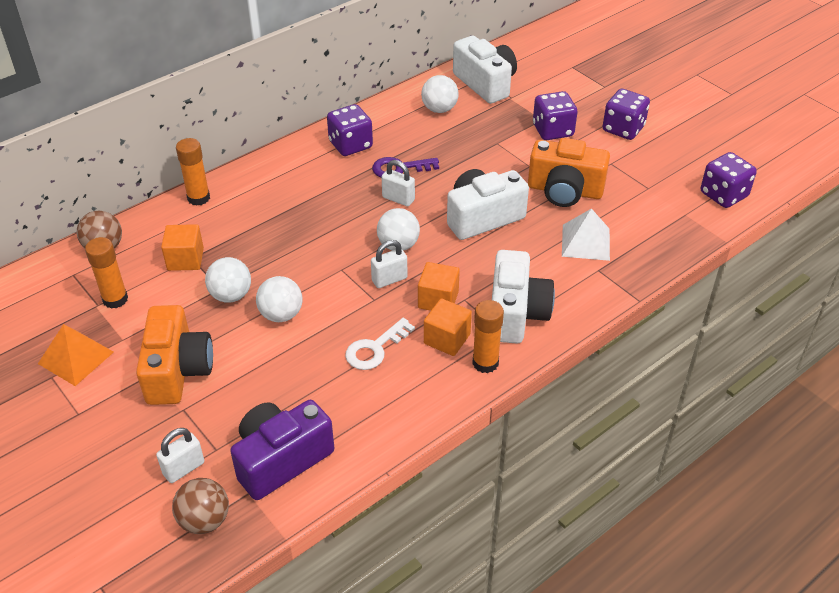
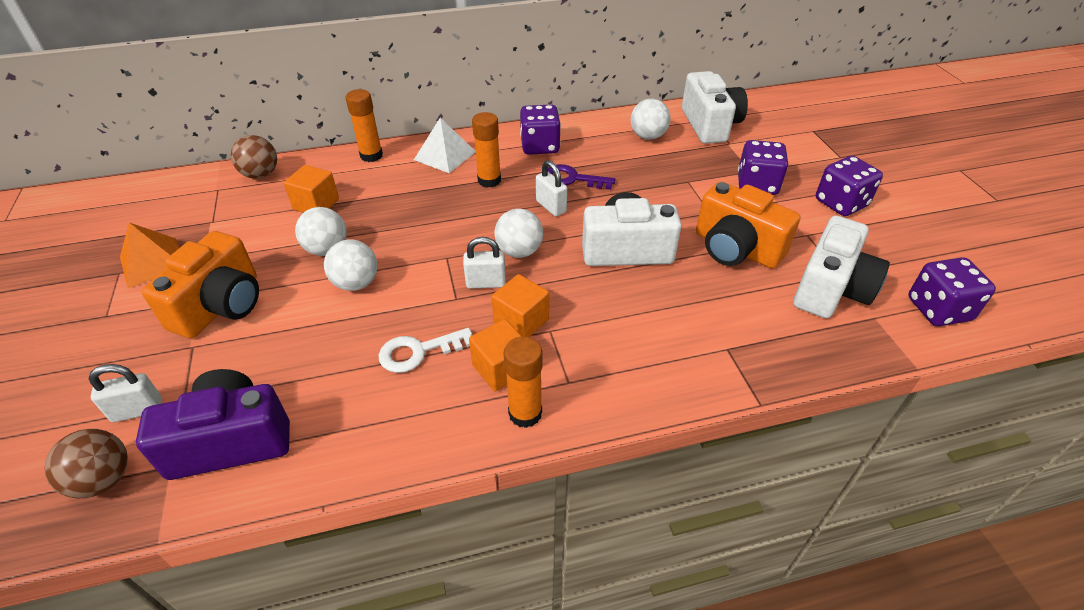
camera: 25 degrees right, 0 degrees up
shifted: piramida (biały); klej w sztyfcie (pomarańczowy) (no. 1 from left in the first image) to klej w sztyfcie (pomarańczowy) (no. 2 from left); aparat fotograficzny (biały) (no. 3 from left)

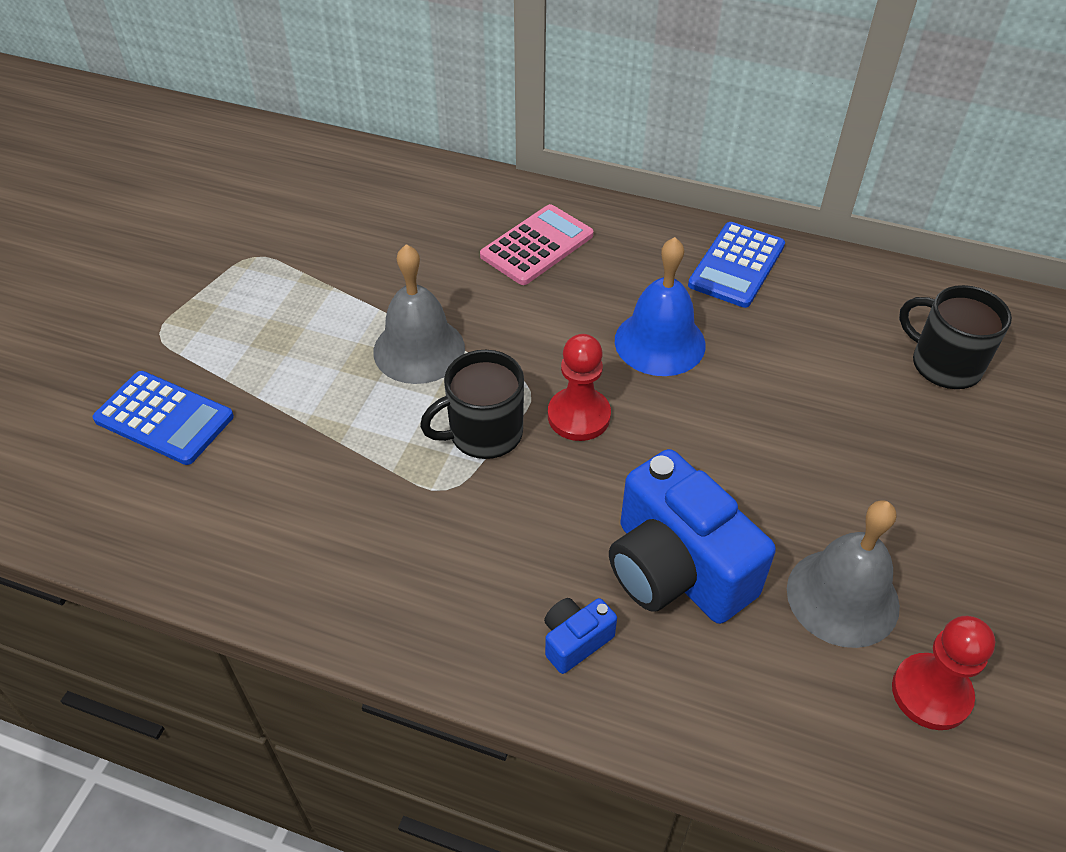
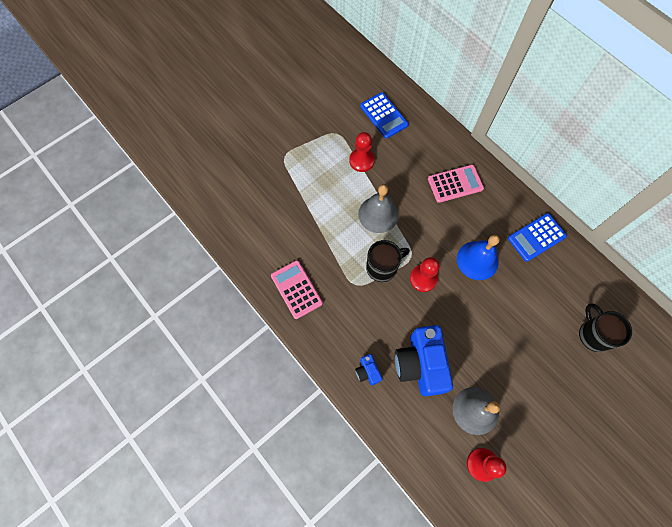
camera: 30 degrees right, 20 degrees up
new: pionek (czerwony) (no. 1 from left); kalkulator (różowy) (no. 1 from left)
shifted: kalkulator (niebieski) (no. 1 from left)
rotated: kubek (czarny) (no. 1 from left) 150 degrees clockwise; aparat fotograficzny (niebieski) (no. 1 from left) 105 degrees counterclockwise

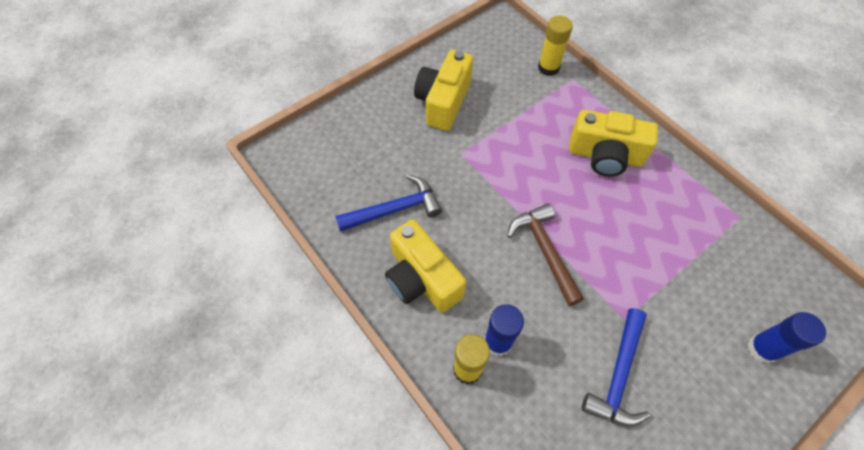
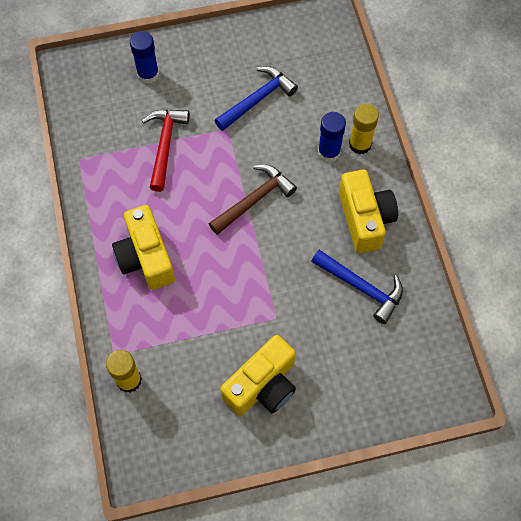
camera: 155 degrees left, 5 degrees up
new: młotek (czerwony)
rotated: aparat fotograficzny (żółty) (no. 3 from left in the first image) 150 degrees counterclockwise; młotek (niebieski) (no. 1 from left in the first image) 150 degrees counterclockwise; młotek (brązowy) 135 degrees counterclockwise

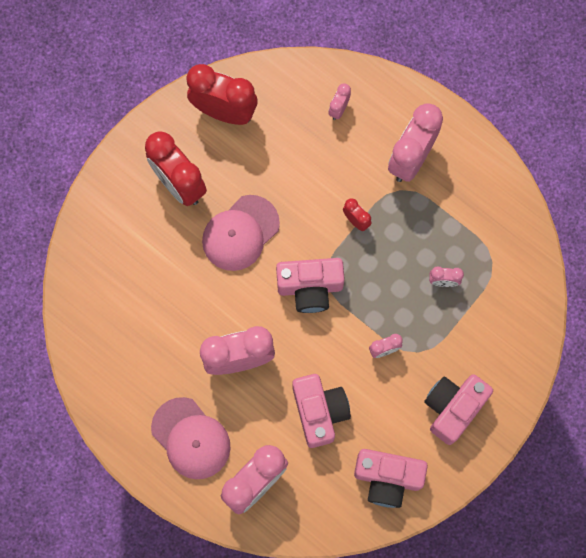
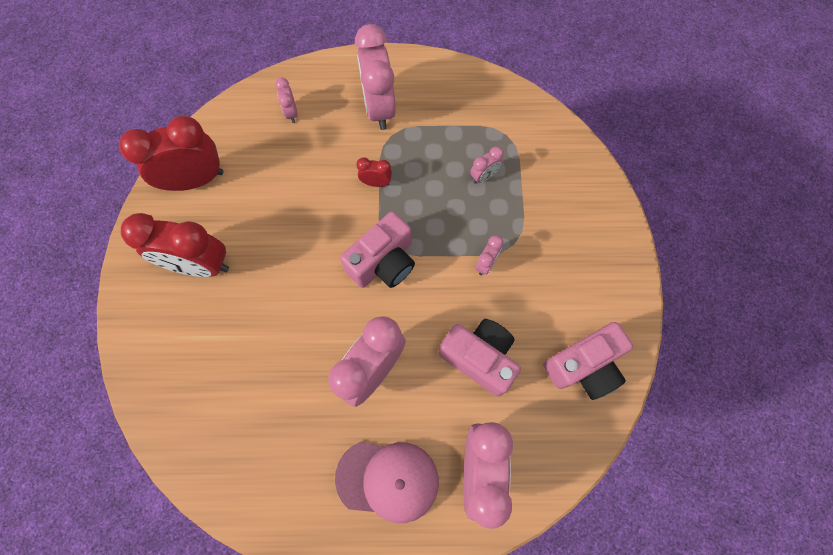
camera: 40 degrees left, 5 degrees down
gone: czapka (różowy) (no. 2 from left); aparat fotograficzny (różowy) (no. 4 from left)

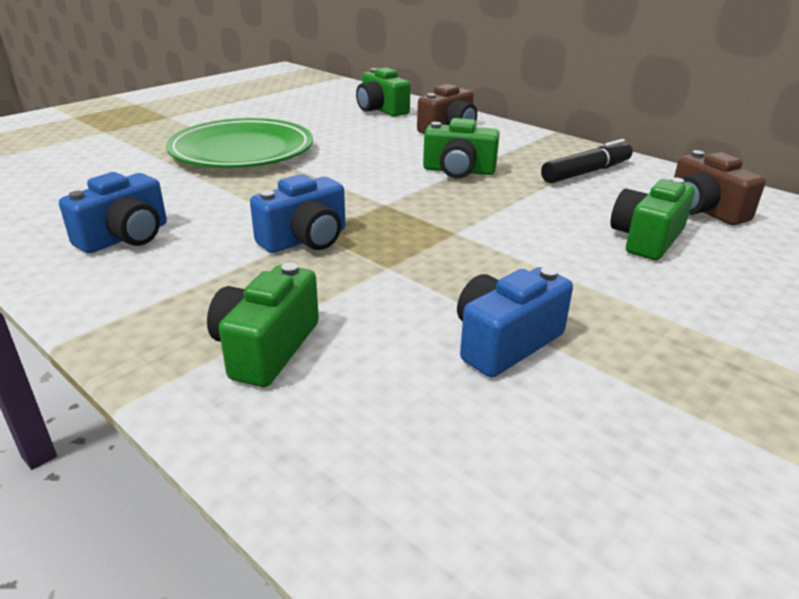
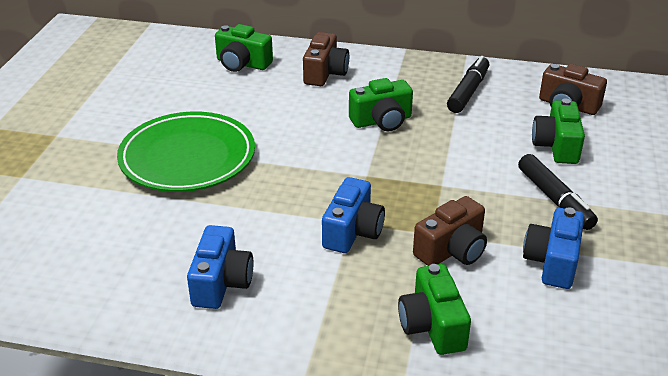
camera: 30 degrees left, 5 degrees up
new: flamaster (czarny) (no. 2 from left); aparat fotograficzny (brązowy) (no. 2 from left)

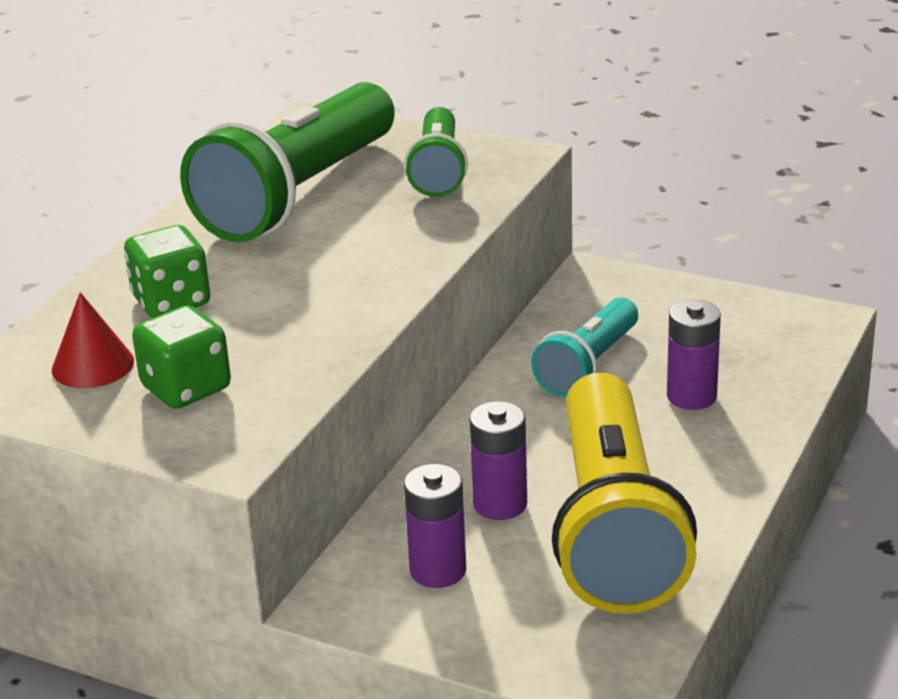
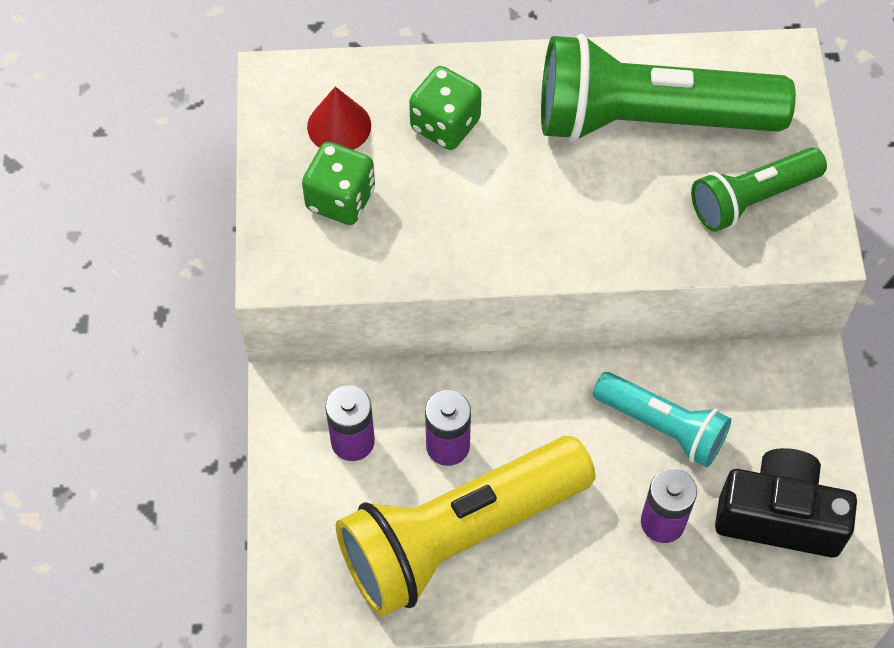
camera: 60 degrees right, 30 degrees up
new: aparat fotograficzny (czarny)
rotated: latarka (turkusowy) 150 degrees counterclockwise

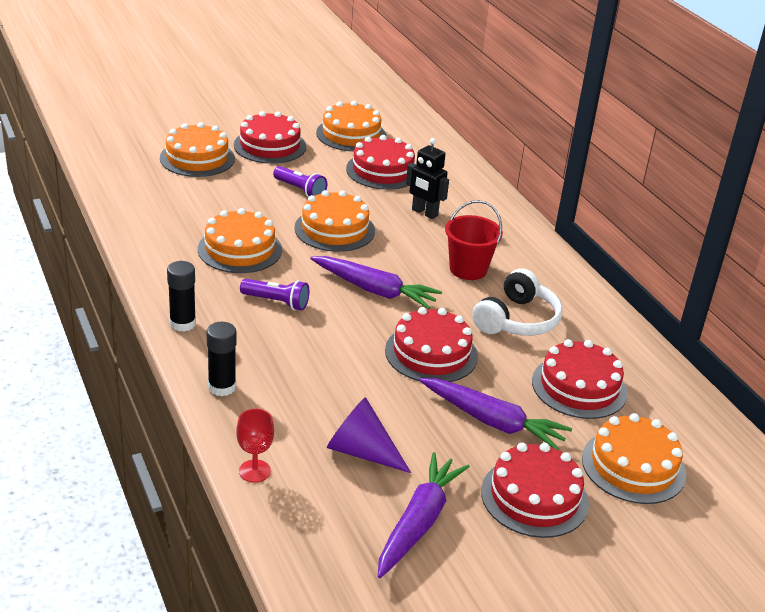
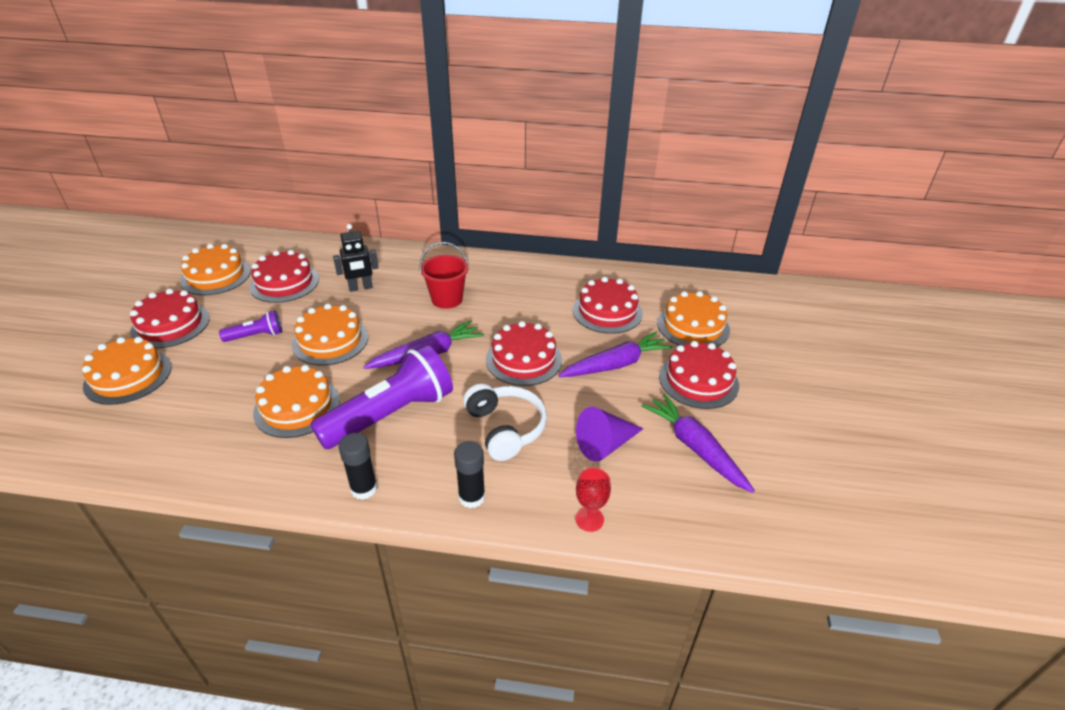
camera: 55 degrees left, 5 degrees up
shifted: słuchawki (biały)
scaled: latarka (fioletowy) (no. 1 from left in the first image) x2.11

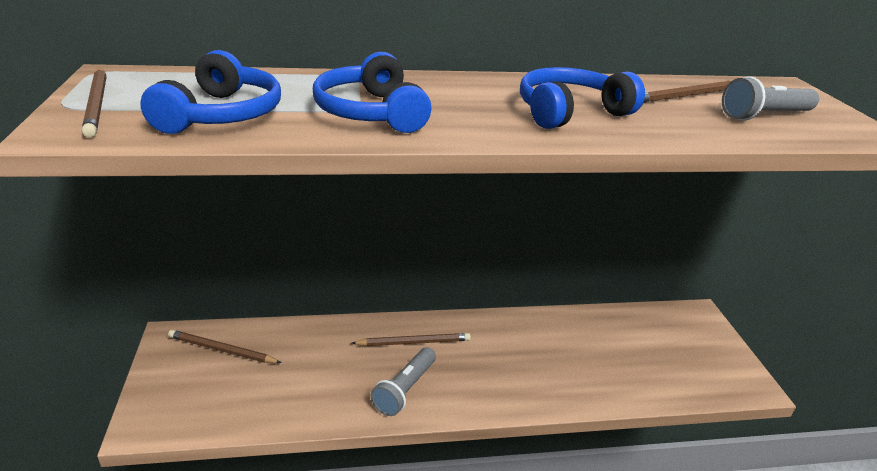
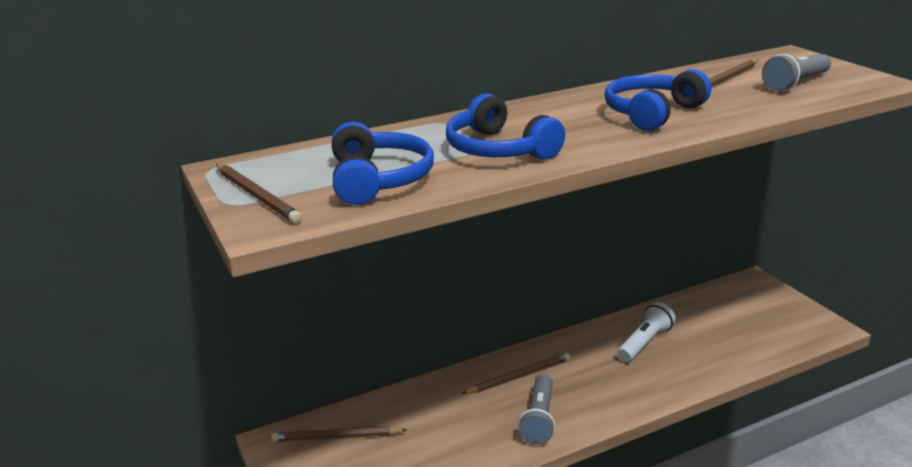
camera: 15 degrees left, 5 degrees down
new: latarka (biały)

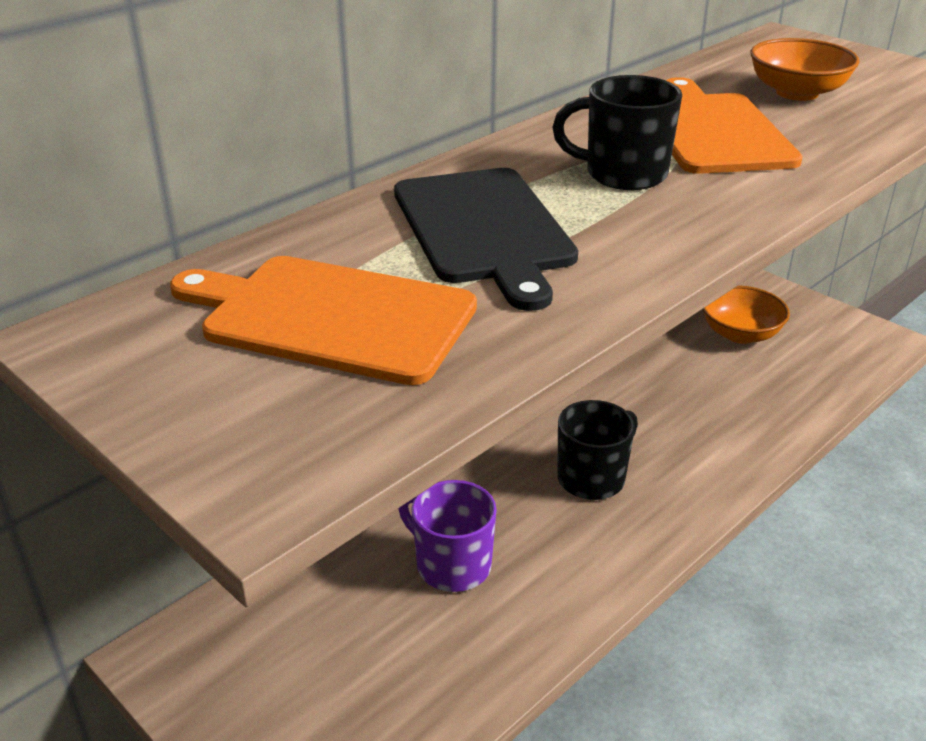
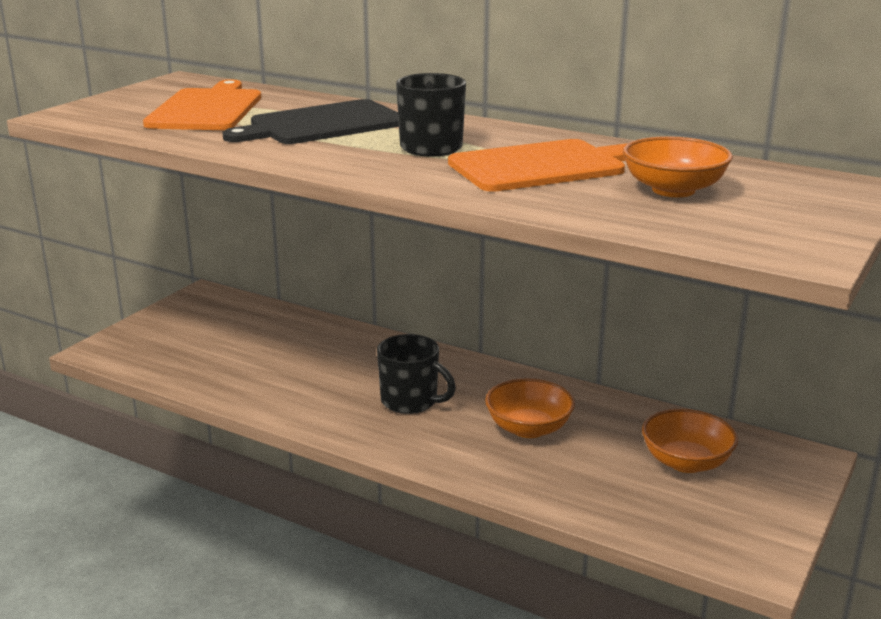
camera: 75 degrees right, 10 degrees down
gone: kubek (fioletowy)
new: miska (pomarańczowy) (no. 1 from left)

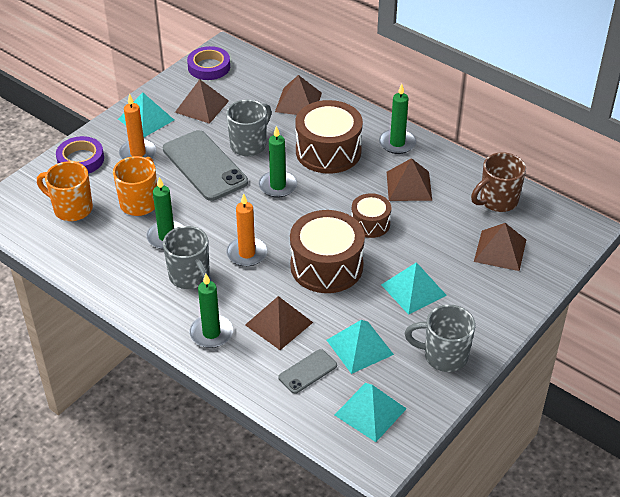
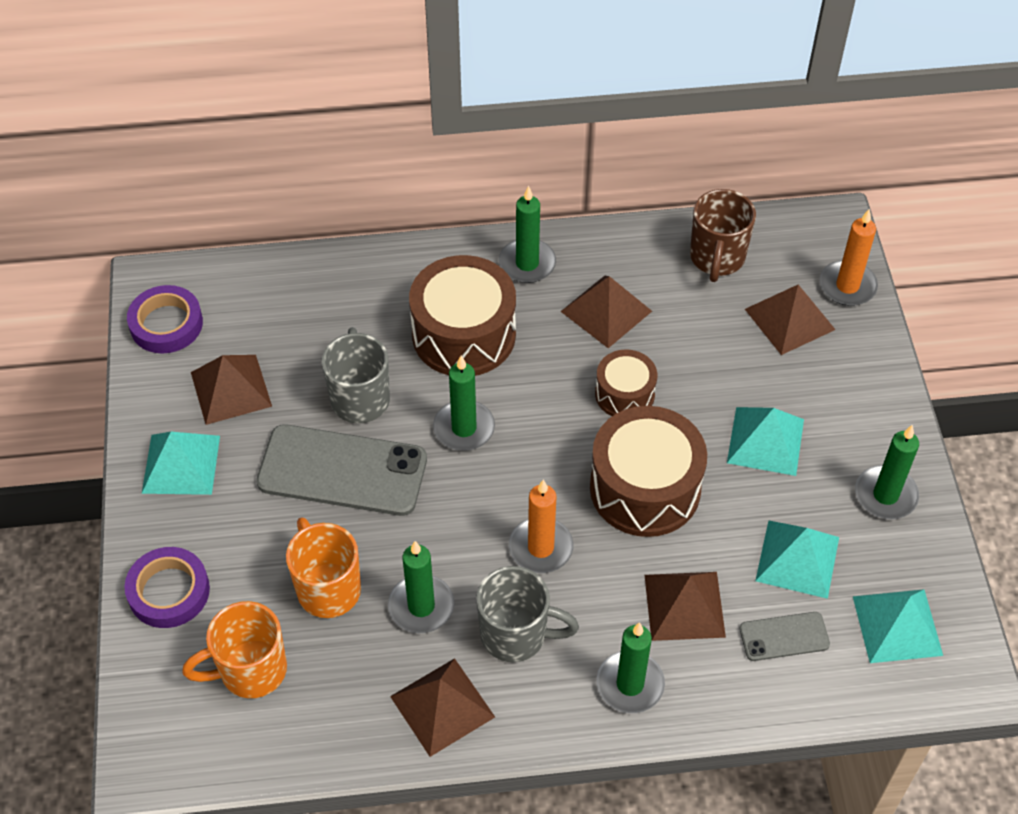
camera: 45 degrees left, 10 degrees up
shifted: piramida (brązowy) (no. 3 from left in the first image) to piramida (brązowy) (no. 2 from left); świeca (pomarańczowy) (no. 1 from left in the first image) to świeca (pomarańczowy) (no. 2 from left)
swapped: kubek (szary) (no. 3 from left) to świeca (zielony) (no. 5 from left)
rotated: telefon (szary) (no. 2 from left) 75 degrees clockwise

